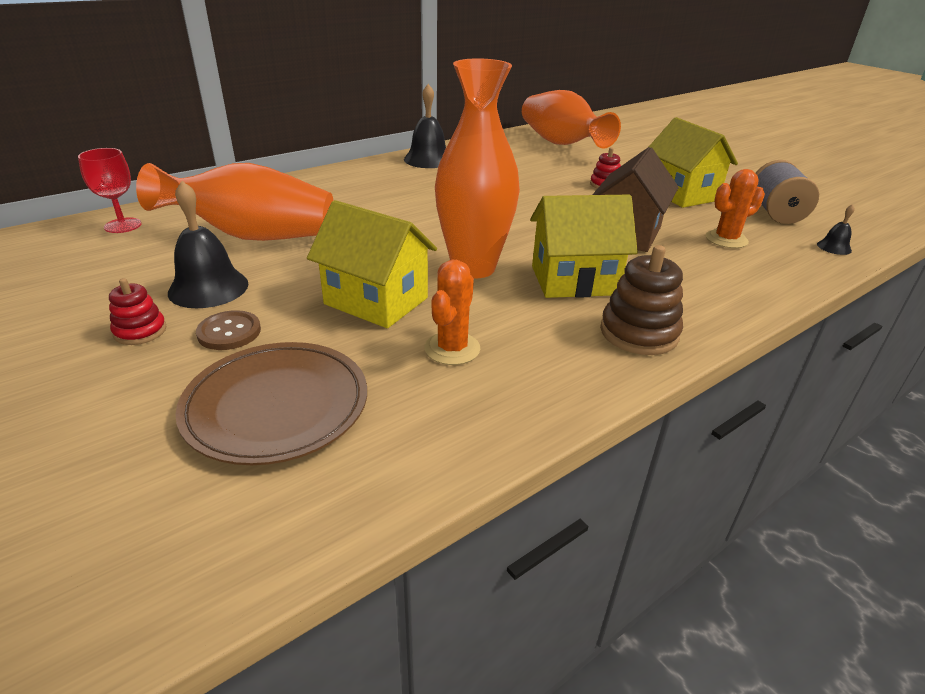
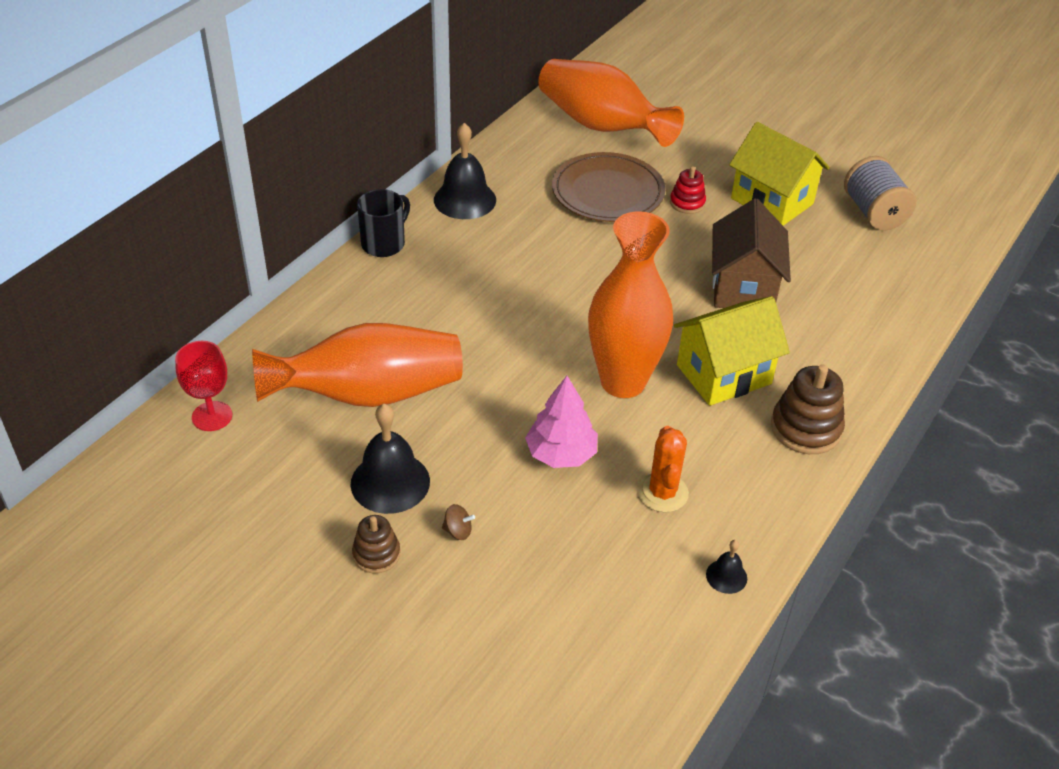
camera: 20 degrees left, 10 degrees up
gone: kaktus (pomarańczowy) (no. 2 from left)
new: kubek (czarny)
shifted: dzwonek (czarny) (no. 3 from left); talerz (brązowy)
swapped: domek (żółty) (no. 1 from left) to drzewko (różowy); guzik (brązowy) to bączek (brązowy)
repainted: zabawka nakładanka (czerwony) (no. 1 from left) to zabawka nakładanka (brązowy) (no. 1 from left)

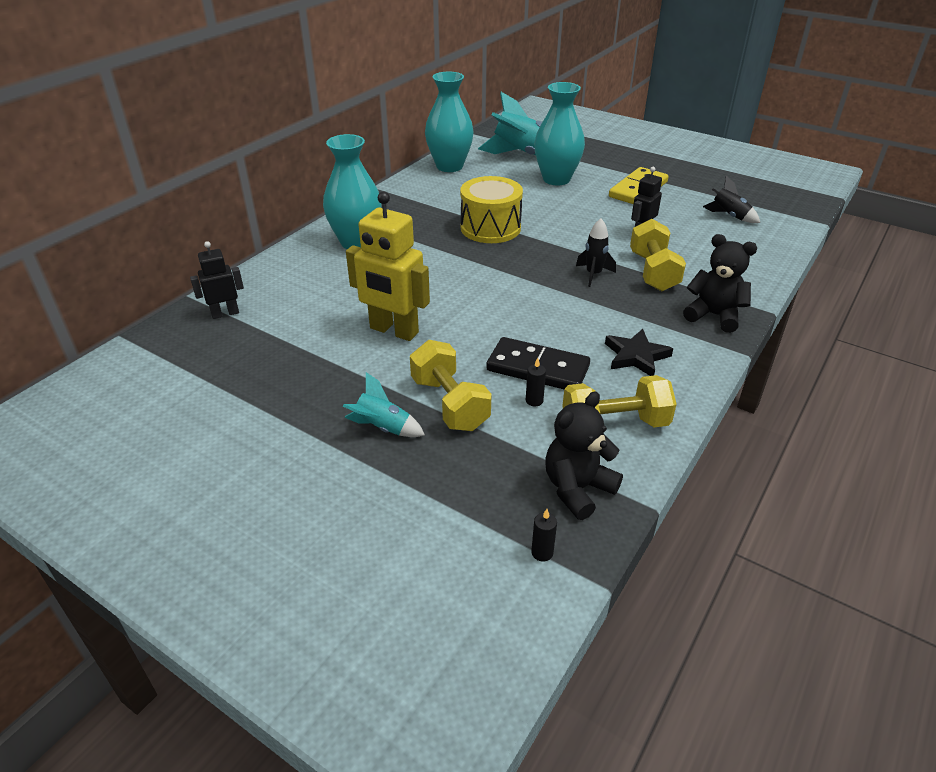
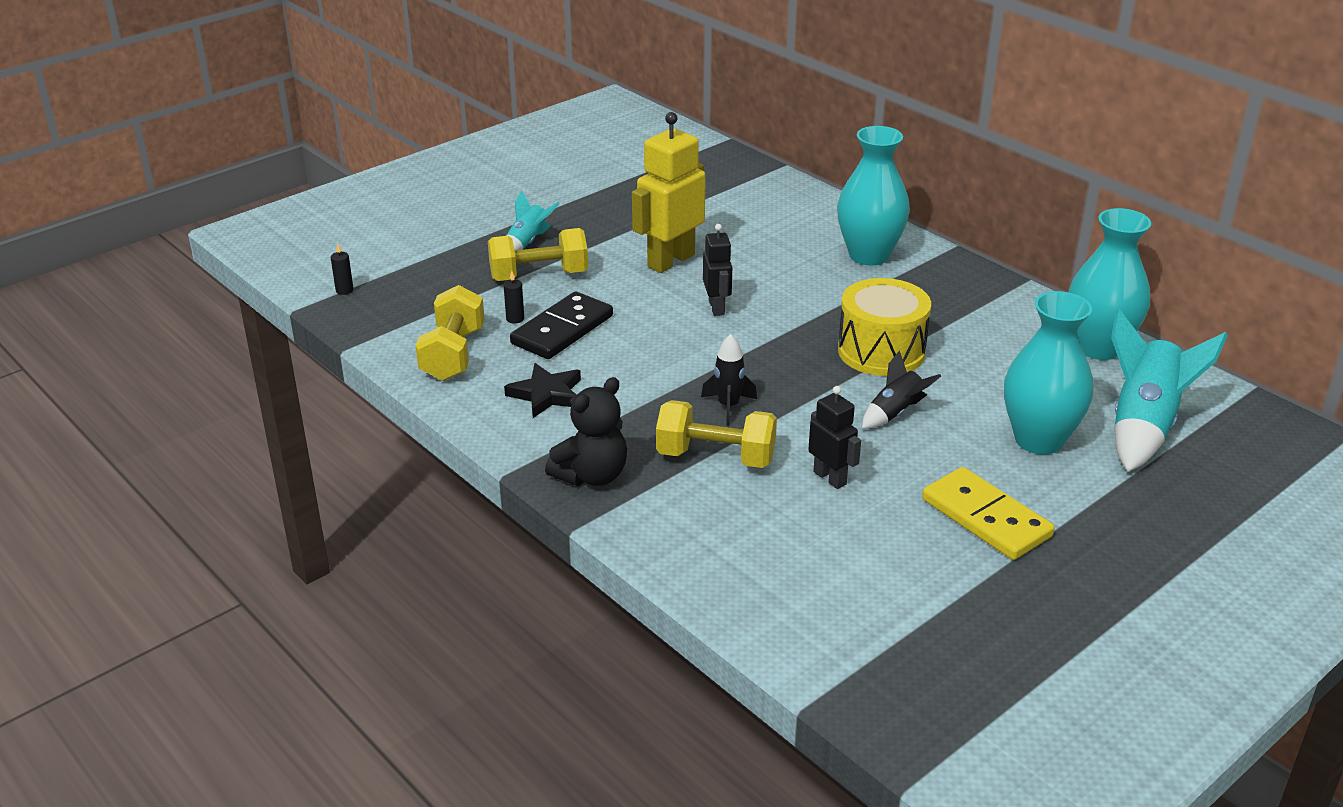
camera: 105 degrees right, 5 degrees down
gone: miś (czarny) (no. 1 from left)
shifted: rakieta (czarny) (no. 2 from left); robot (czarny) (no. 1 from left)

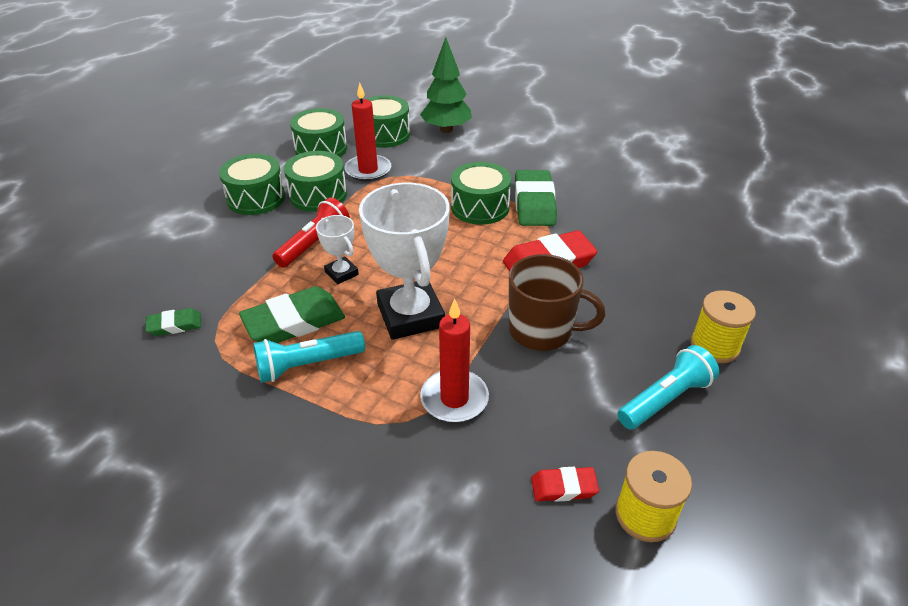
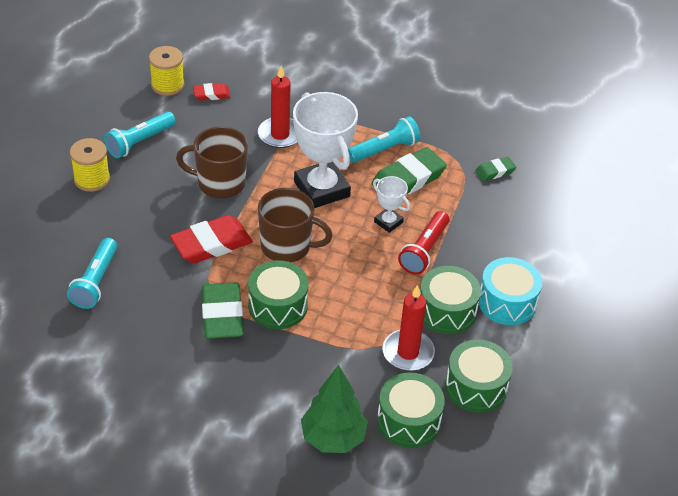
camera: 170 degrees right, 5 degrees up
new: kubek (brązowy) (no. 2 from left); latarka (turkusowy) (no. 1 from left)
repainted: bęben (zielony) (no. 1 from left) to bęben (turkusowy)

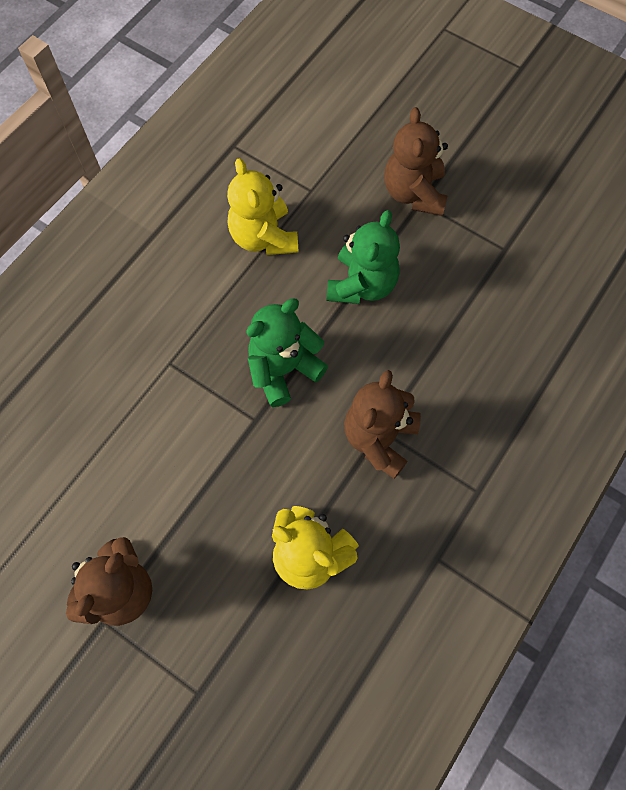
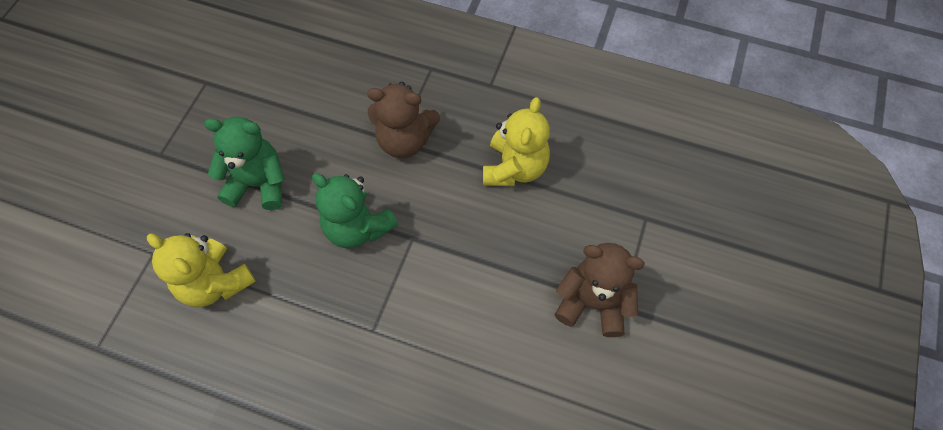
camera: 105 degrees left, 5 degrees down
gone: miś (brązowy) (no. 3 from left)
rotated: miś (żółty) (no. 1 from left) 75 degrees clockwise

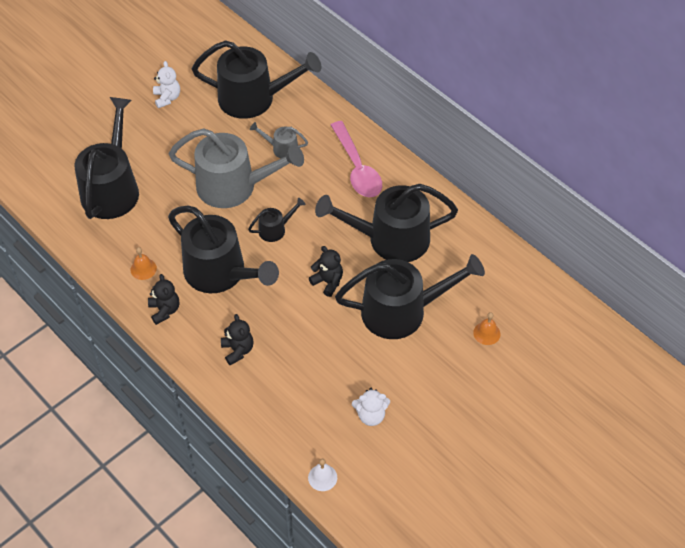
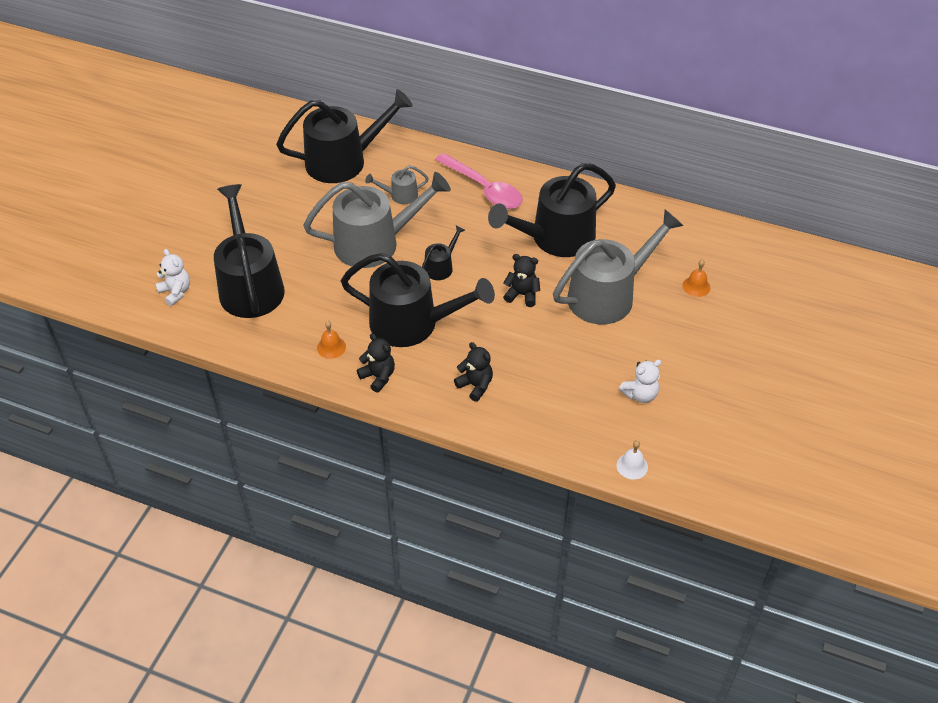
camera: 25 degrees left, 5 degrees down
shifted: miś (biały) (no. 1 from left)
repainted: konewka (czarny) (no. 6 from left) to konewka (szary) (no. 3 from left)

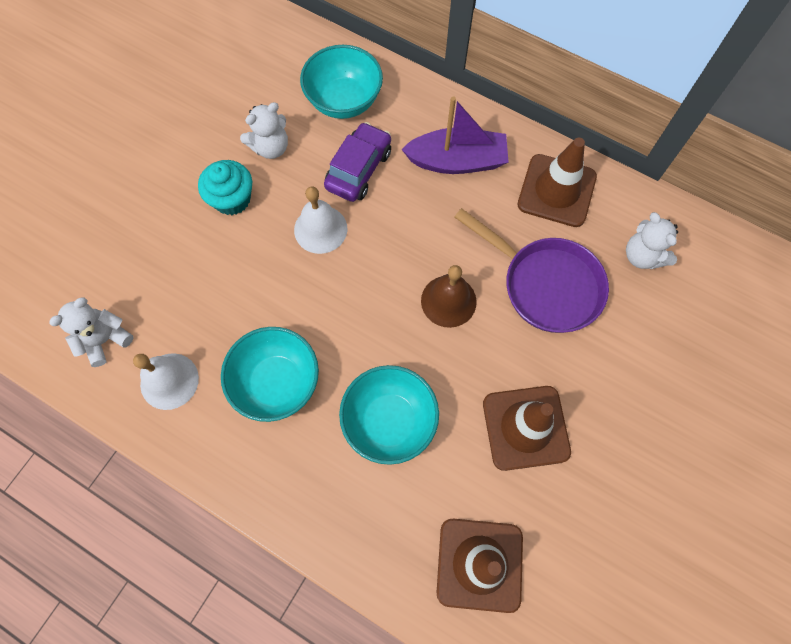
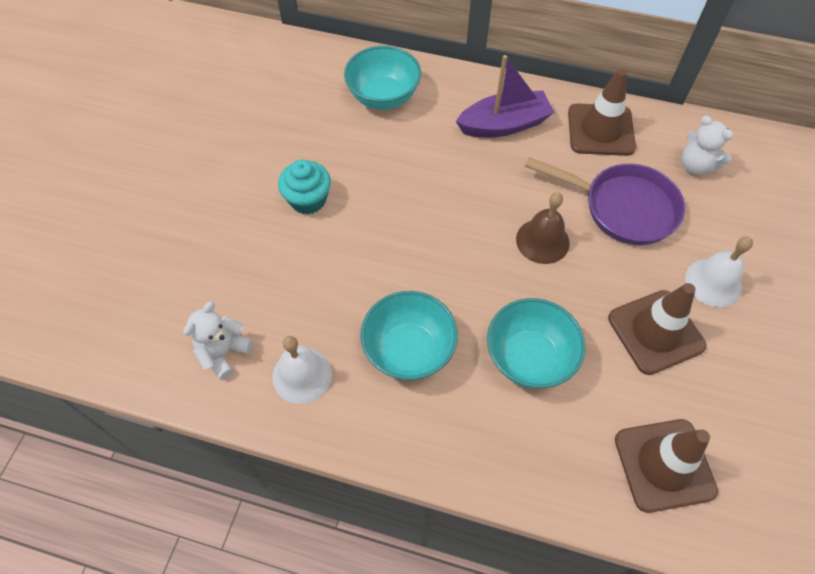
camera: 15 degrees left, 10 degrees down
gone: miś (biały) (no. 2 from left); samochód (fioletowy)
shifted: dzwonek (biały) (no. 2 from left)

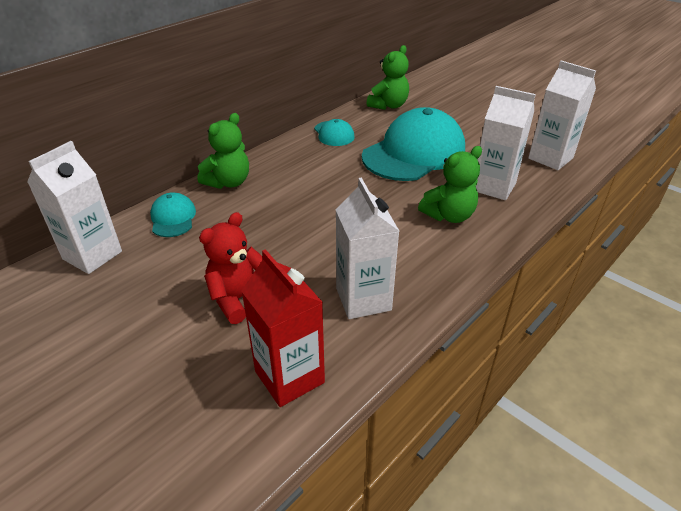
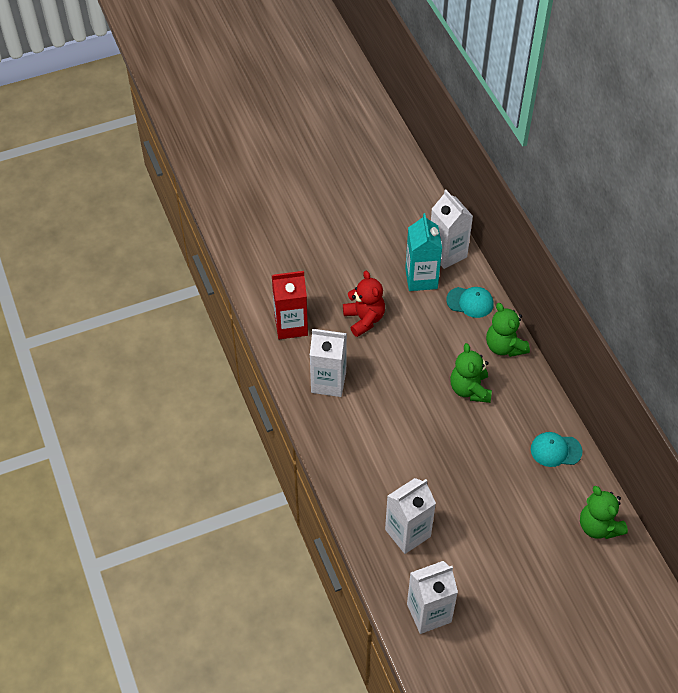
camera: 115 degrees right, 15 degrees up
gone: czapka (turkusowy) (no. 3 from left)
new: karton mleka (turkusowy)
shifted: miś (zielony) (no. 3 from left in the first image) to miś (zielony) (no. 1 from left)

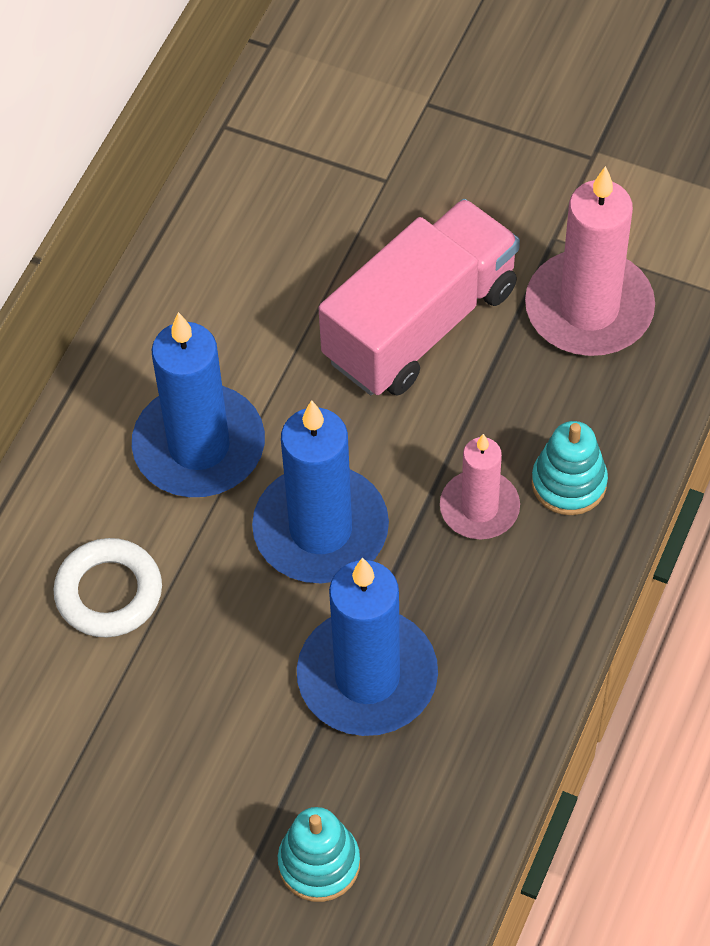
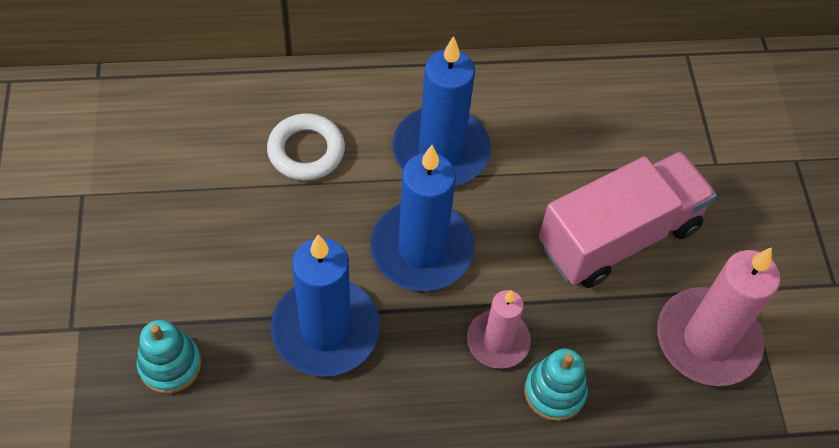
camera: 55 degrees right, 0 degrees up
rotated: ciężarówka (różowy) 45 degrees counterclockwise

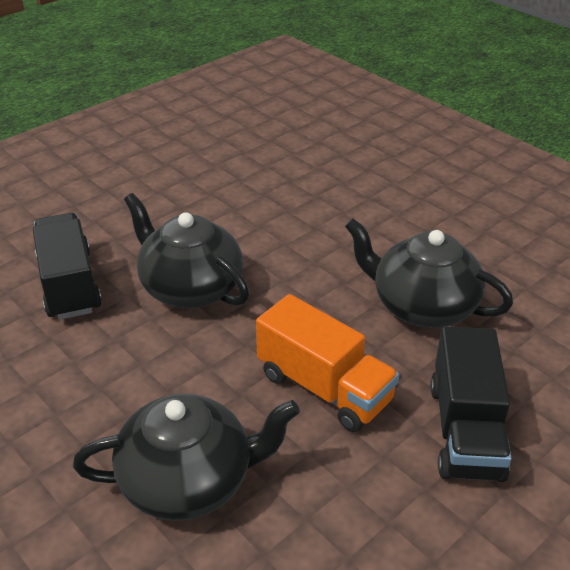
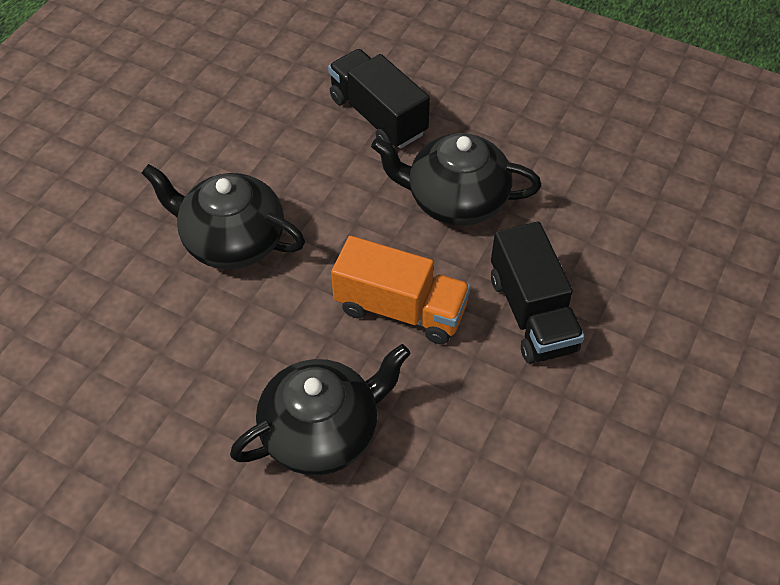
camera: 20 degrees left, 15 degrees up
shifted: ciężarówka (czarny) (no. 1 from left)

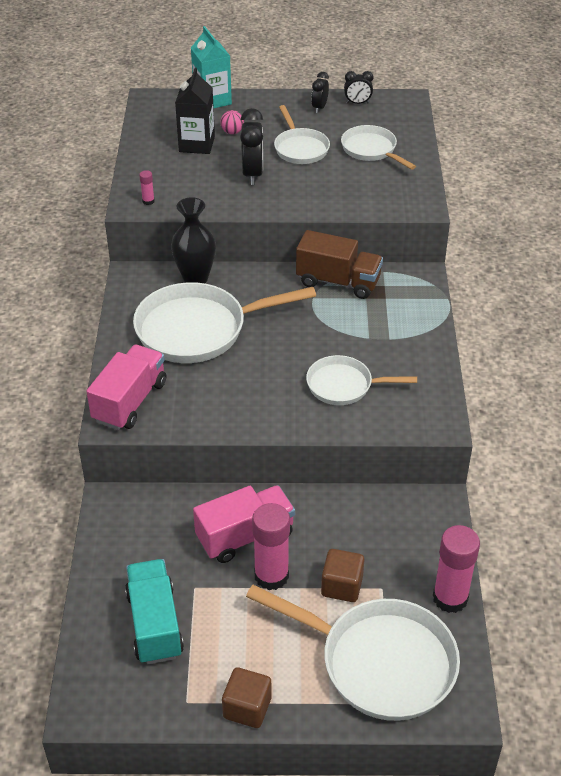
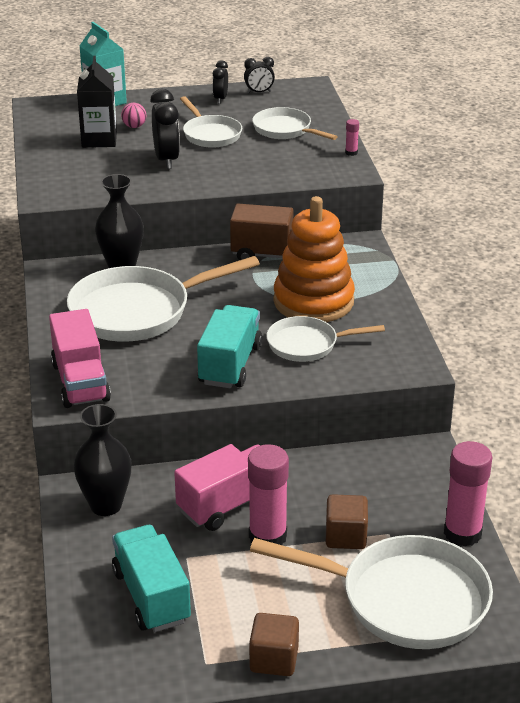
camera: 10 degrees left, 10 degrees down
new: zabawka nakładanka (pomarańczowy); ciężarówka (turkusowy) (no. 2 from left); wazon (czarny) (no. 1 from left)
shifted: klej w sztyfcie (różowy) (no. 1 from left in the first image) to klej w sztyfcie (różowy) (no. 2 from left)
rotated: ciężarówka (różowy) (no. 1 from left) 150 degrees clockwise

